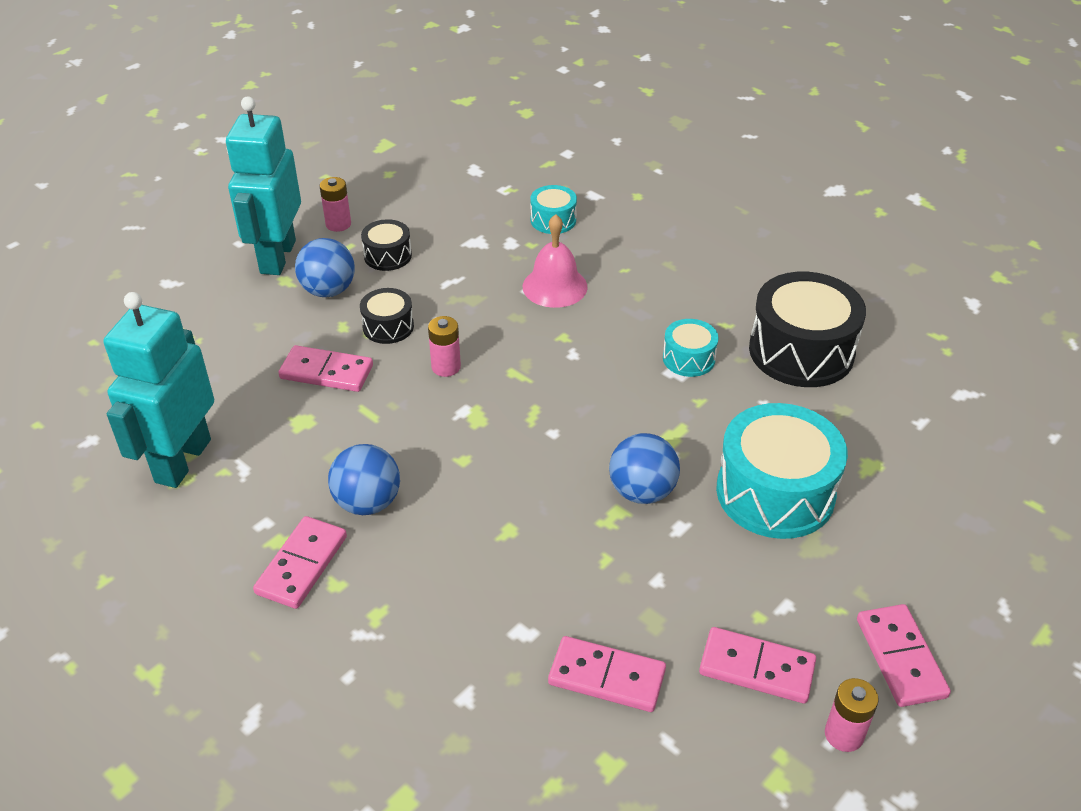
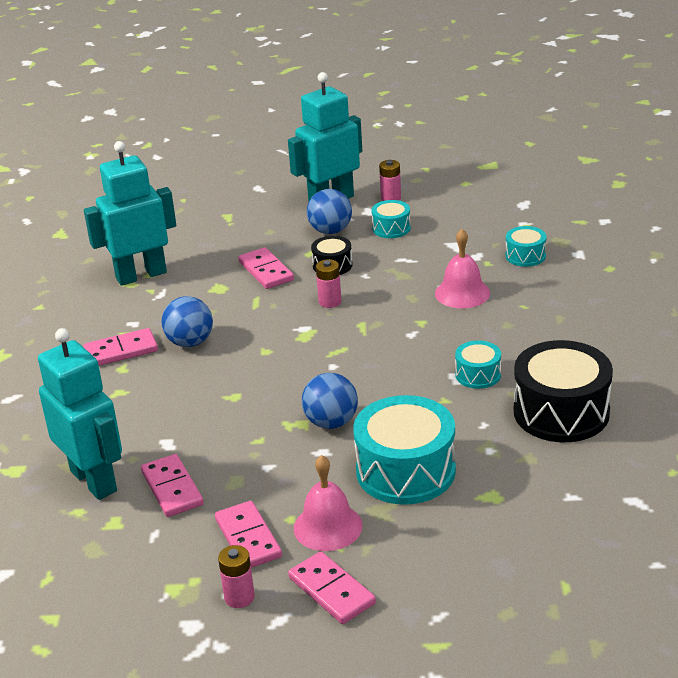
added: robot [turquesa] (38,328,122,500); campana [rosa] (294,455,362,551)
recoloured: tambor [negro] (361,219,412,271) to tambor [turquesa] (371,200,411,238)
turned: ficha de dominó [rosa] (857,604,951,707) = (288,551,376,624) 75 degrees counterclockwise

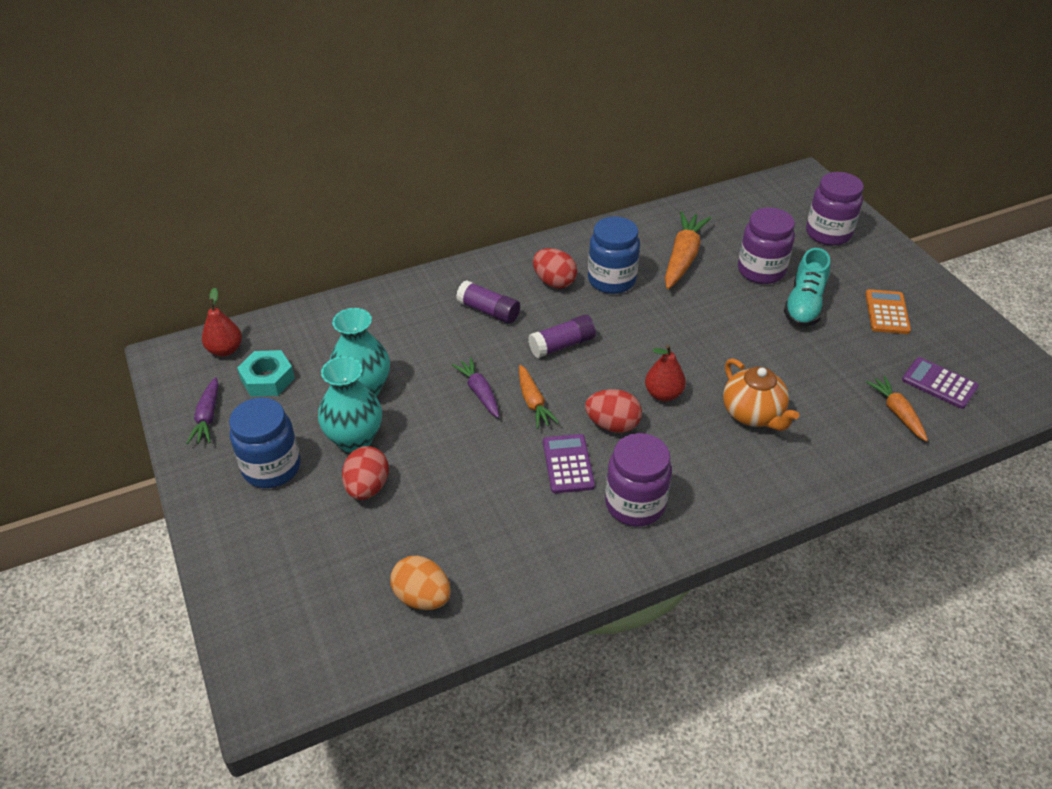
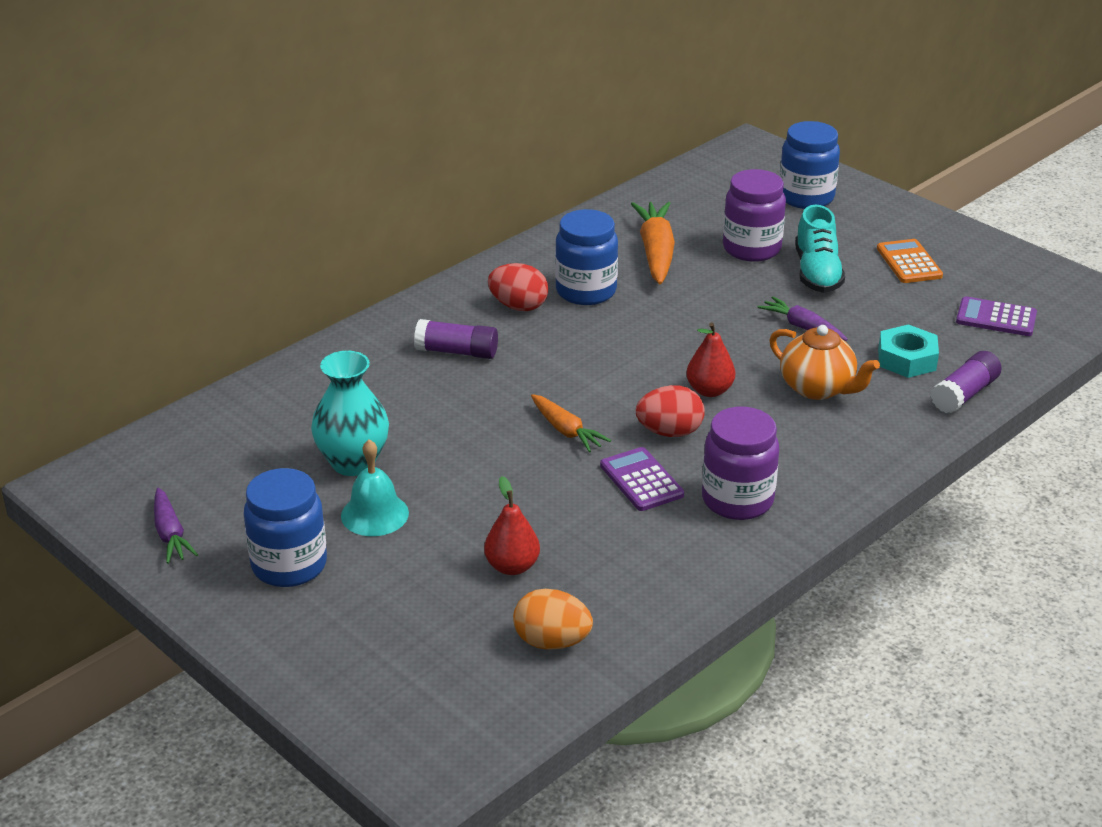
removed: zanahoria [naranja] (866,376,928,442); huevo [rojo] (342,446,389,500)
moved: pera [rojo] (202,287,242,357) to (484,476,540,575); barra de pegamento [morado] (528,315,596,358) to (931,351,1002,413); tuerca [turquesa] (237,350,295,396) to (878,324,939,378); zanahoria [morado] (452,357,499,418) to (758,296,848,341)
replaced: florero [turquesa] (318,356,382,453) to campana [turquesa] (341,439,409,536)
recoloured: tarro [morado] (806,172,864,246) to tarro [azul] (780,121,840,209)

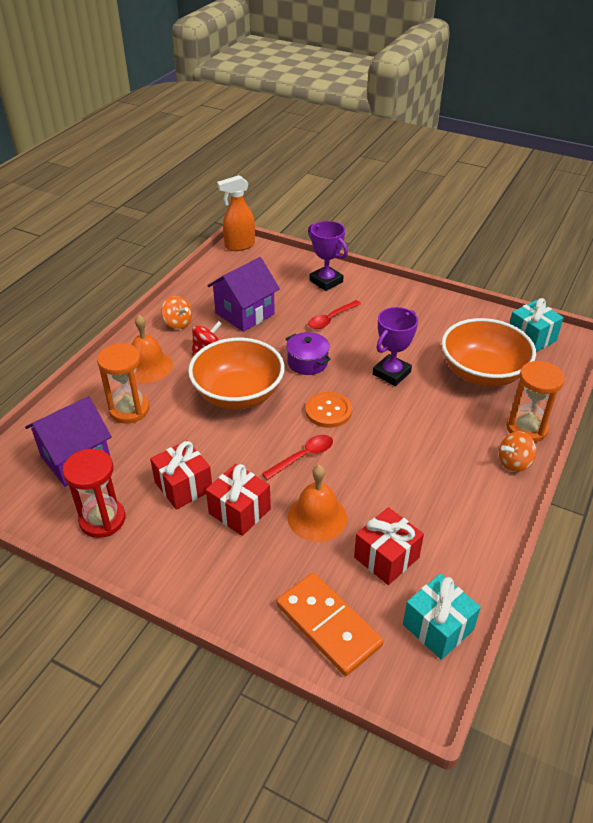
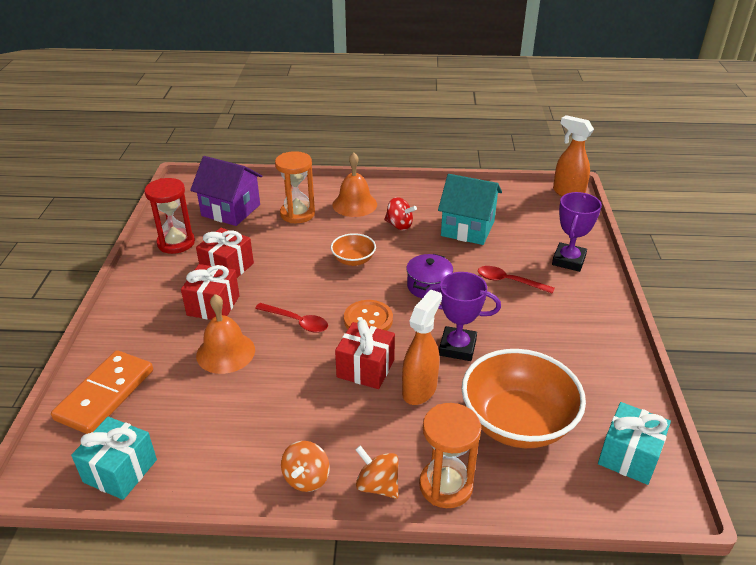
added: pulverizador [naranja] (402,289,442,405)
moved: peonza [naranja] (162,296,192,329) to (281,441,330,492); regalo [rojo] (354,507,424,585) to (335,319,395,389)
recoloured: casa [morado] (207,257,280,332) to casa [turquesa] (438,174,502,245)
resized: cuenco [naranja] (188,338,285,409) = (331,233,376,266) x0.49

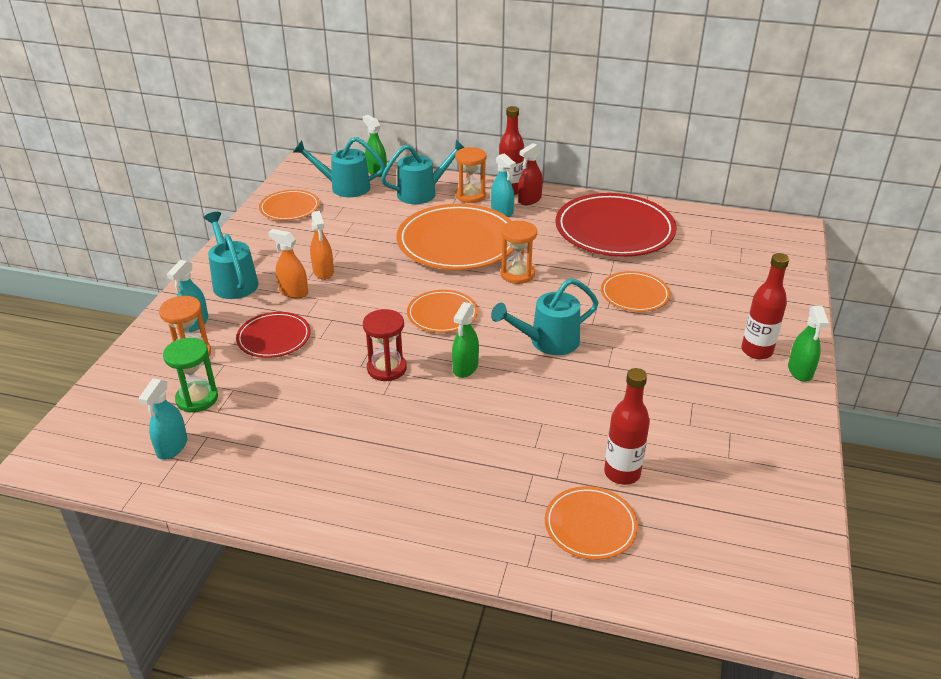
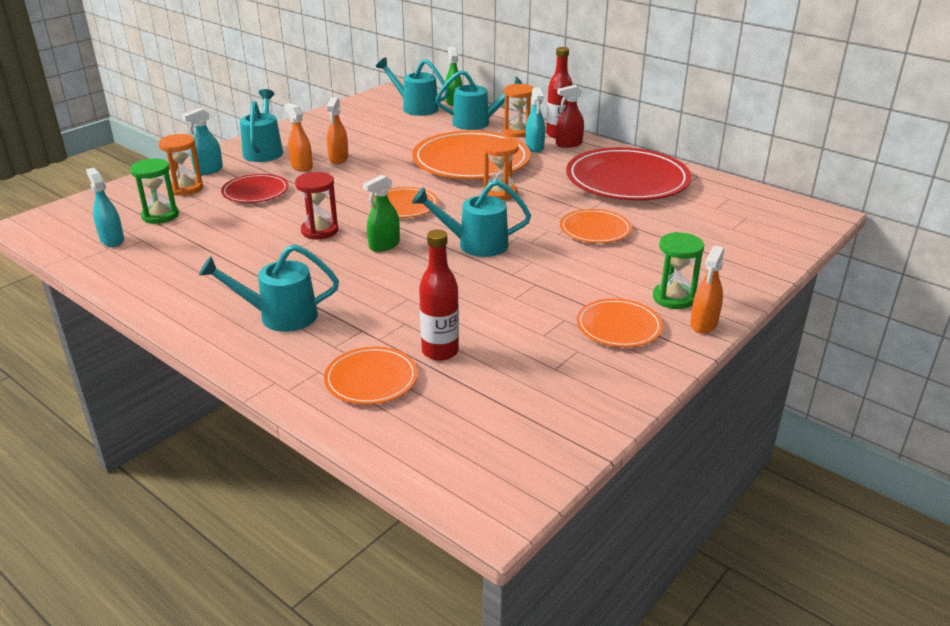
added: regadera [turquesa] (199,244,339,332)
moved: plato [naranja] (259,190,320,221) to (577,298,663,347)
replaced: botella [rojo] (741,253,789,359) to reloj de arena [verde] (653,232,704,309)
recoloured: pulverizador [verde] (788,306,829,382) to pulverizador [naranja] (690,246,724,334)
turned: pulverizador [turquesa] (138,378,187,460) = (86,168,124,247) 105 degrees clockwise

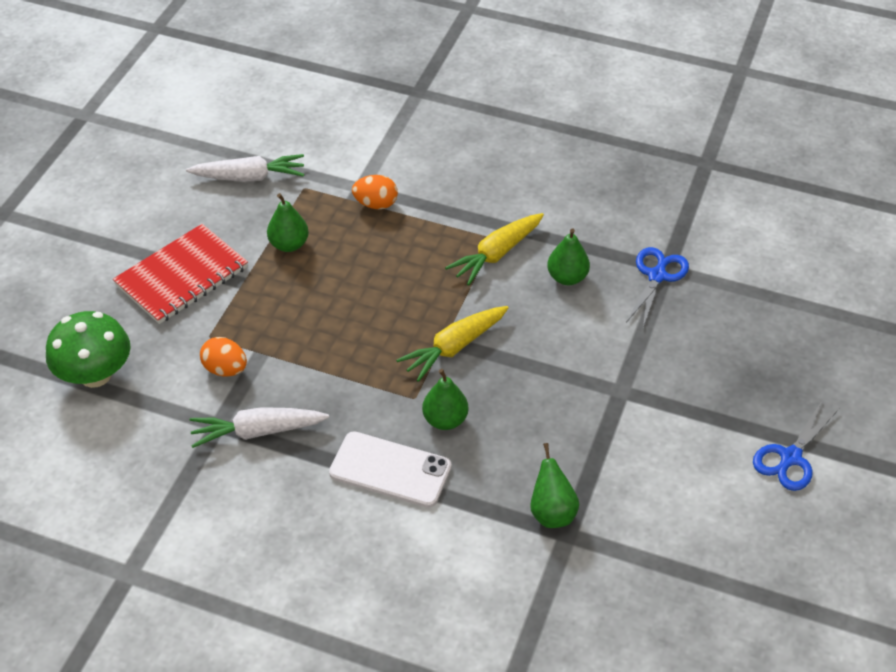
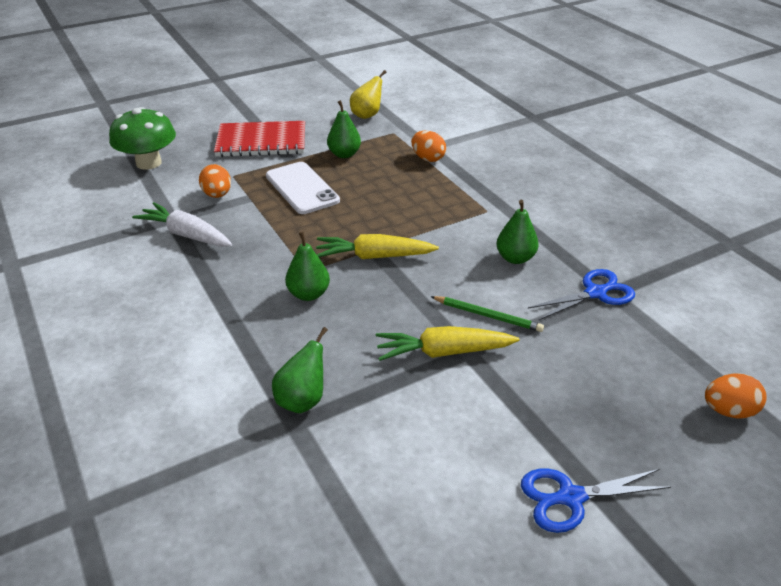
added: lápiz [verde] (431,296,544,332); huevo [naranja] (705,373,767,418)
moved: zanahoria [amarillo] (445,213,544,286) to (376,326,519,361); móvil [blanco] (329,431,452,508) to (266,162,340,214)
replaced: zanahoria [blanco] (186,154,304,182) to pera [amarillo] (350,70,386,119)

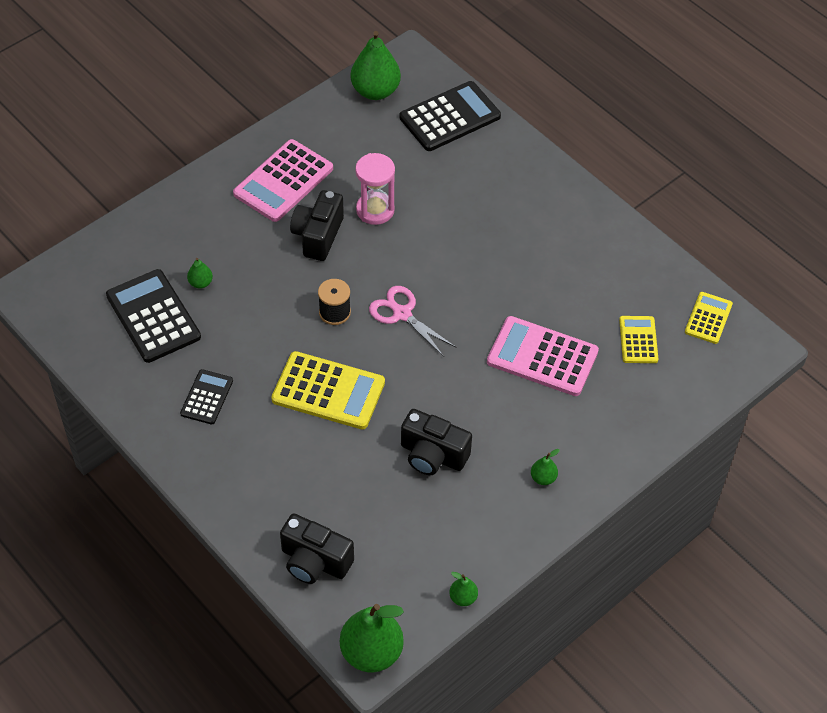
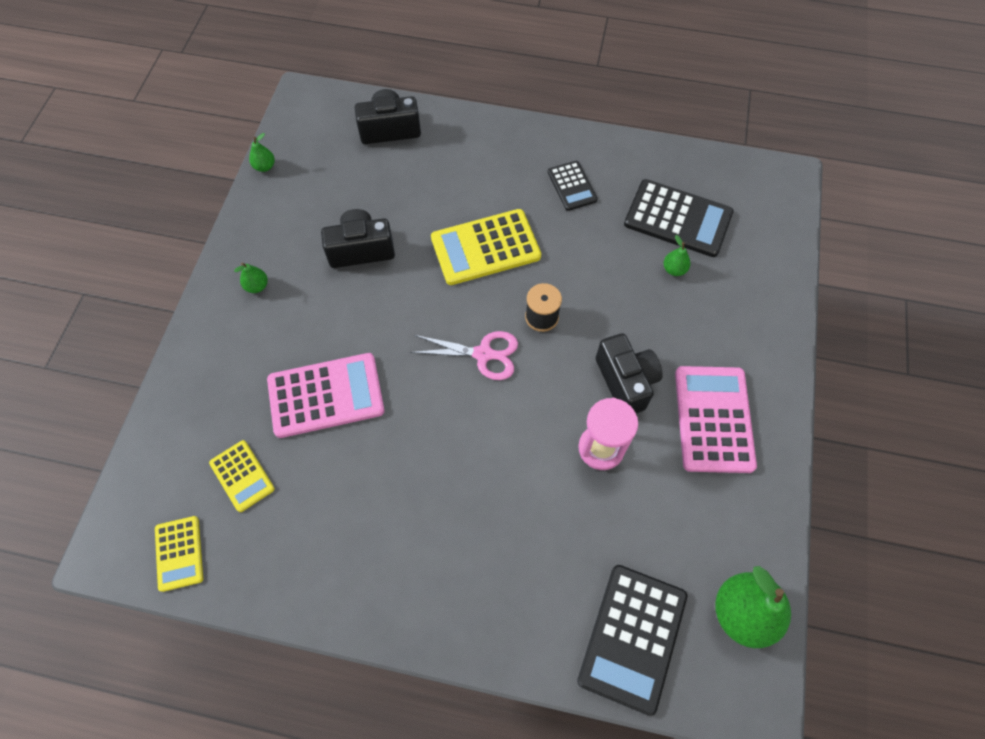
removed: pera [verde] (340,604,404,672)

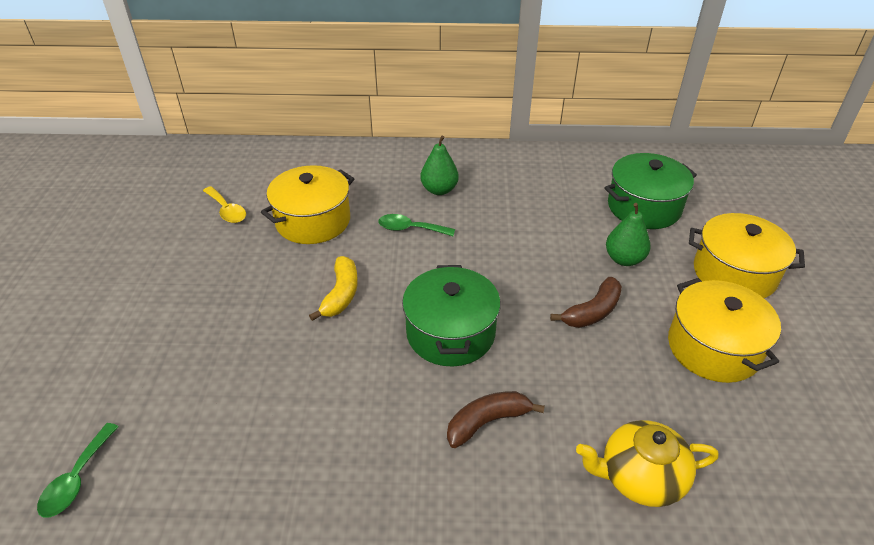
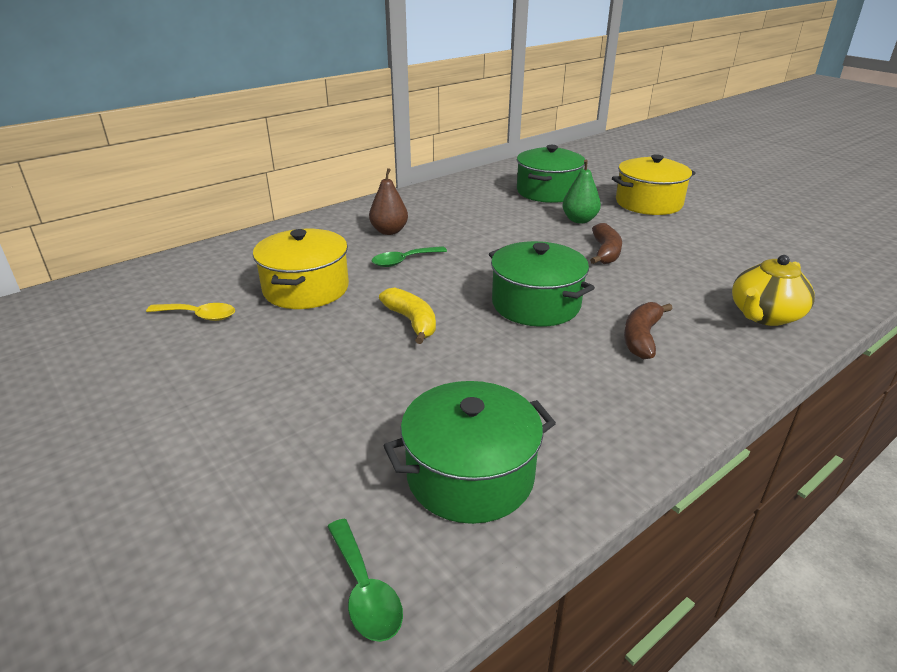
removed: olla [amarillo] (668,278,781,383)
added: olla [verde] (383,381,556,524)
recoloured: pera [verde] (420,135,459,195) to pera [marrón] (369,168,408,235)

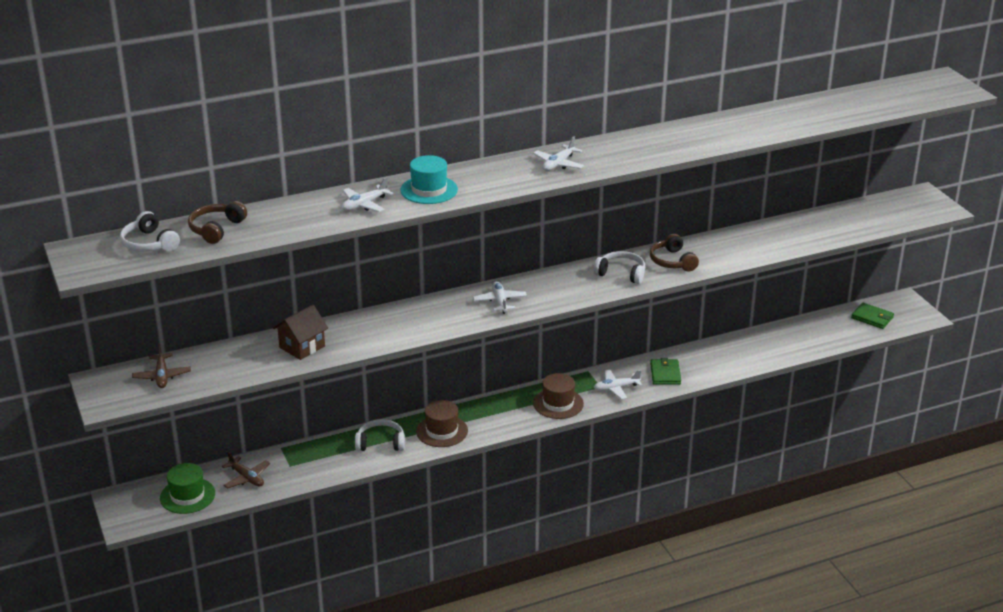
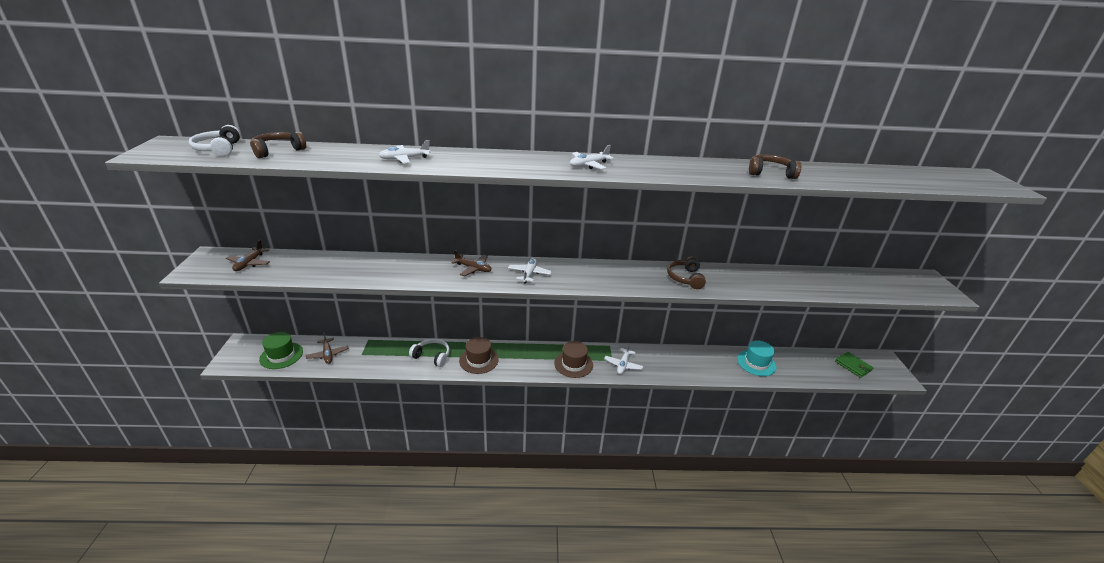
removed: auriculares [blanco] (594,251,645,284); casa [marrón] (273,305,328,360); cartera [verde] (650,358,681,385)
added: auriculares [marrón] (749,154,801,179); avión [marrón] (451,250,492,276)
moved: sombrero [turquesa] (400,155,458,204) to (737,340,777,376)
turned: avión [blanco] (594,370,642,400) = (604,343,643,374) 75 degrees counterclockwise

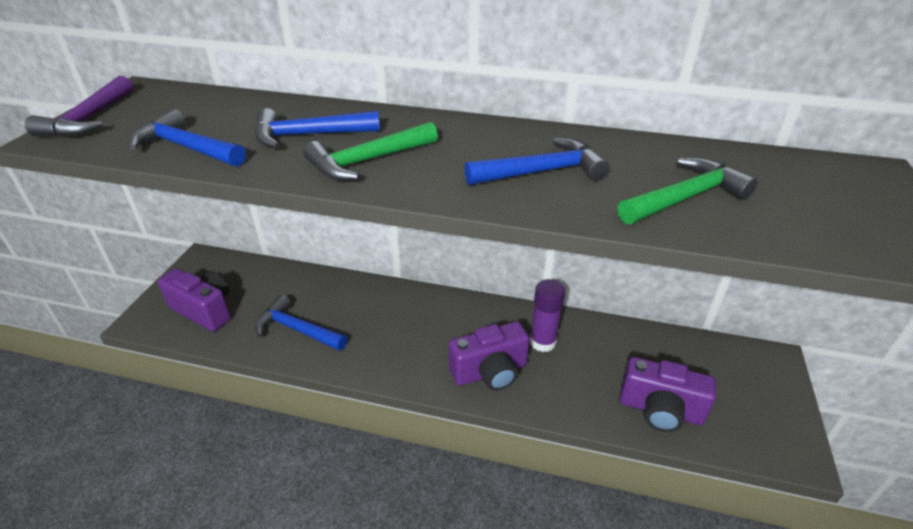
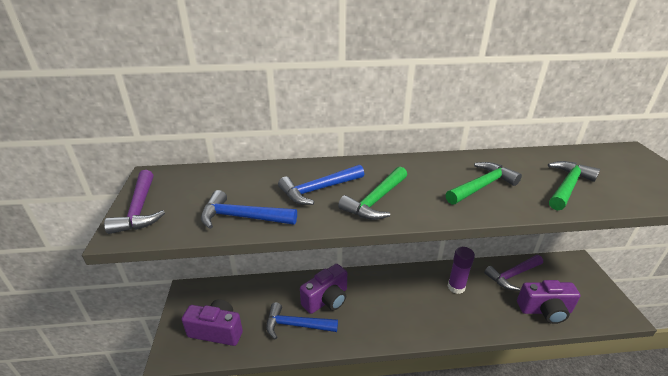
added: martillo [morado] (484,255,543,291)
moved: cámara [morado] (449,321,530,391) to (300,264,347,314)
recoloured: martillo [azul] (464,137,610,185) to martillo [verde] (446,162,522,205)

